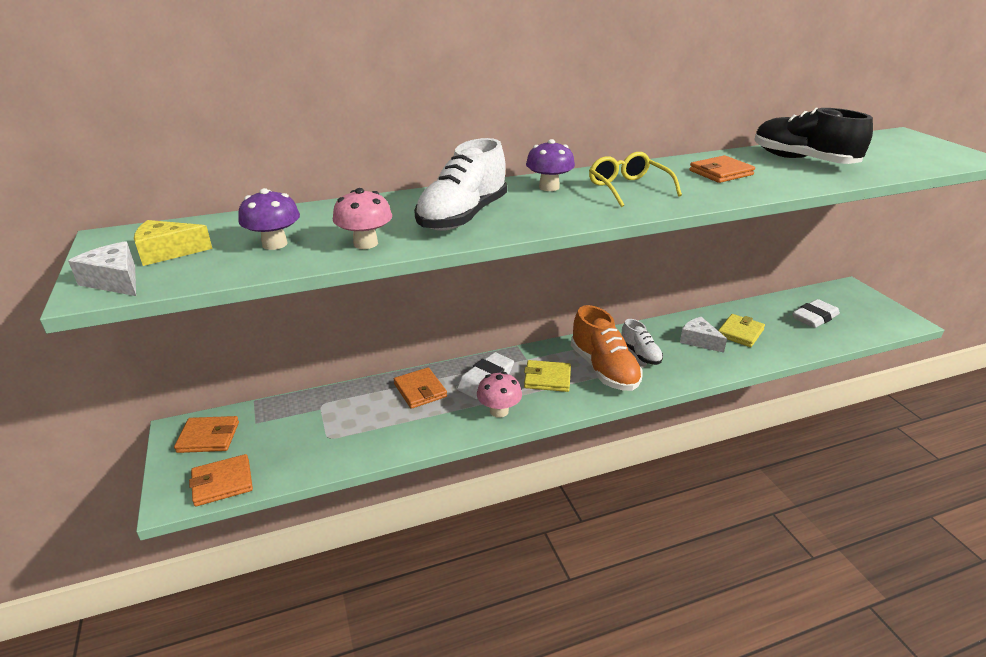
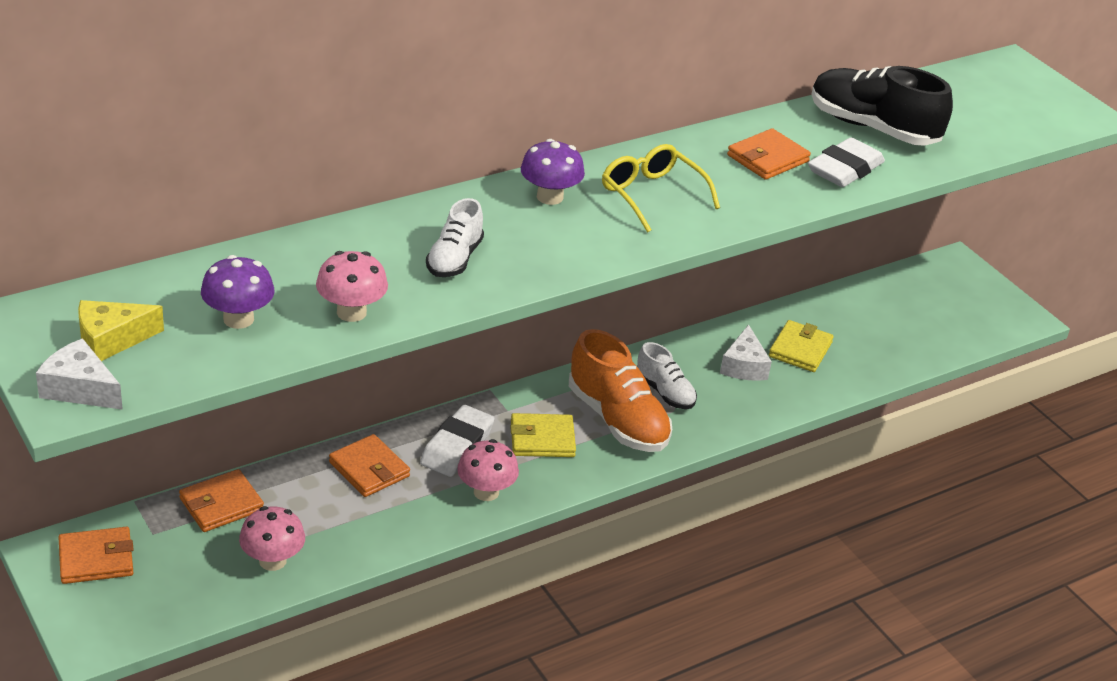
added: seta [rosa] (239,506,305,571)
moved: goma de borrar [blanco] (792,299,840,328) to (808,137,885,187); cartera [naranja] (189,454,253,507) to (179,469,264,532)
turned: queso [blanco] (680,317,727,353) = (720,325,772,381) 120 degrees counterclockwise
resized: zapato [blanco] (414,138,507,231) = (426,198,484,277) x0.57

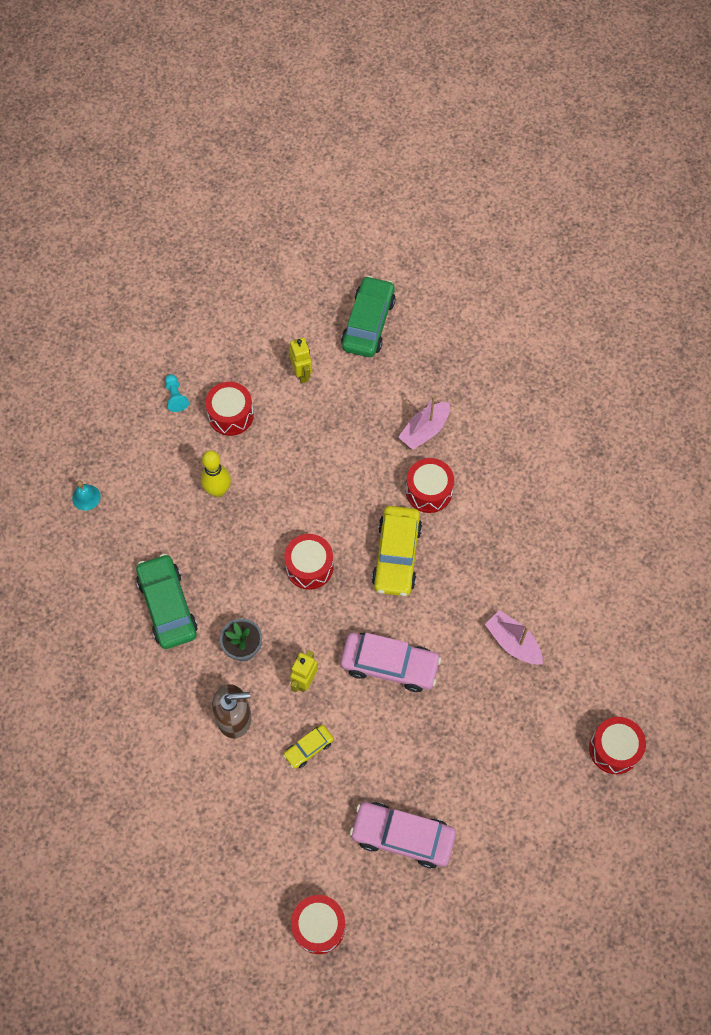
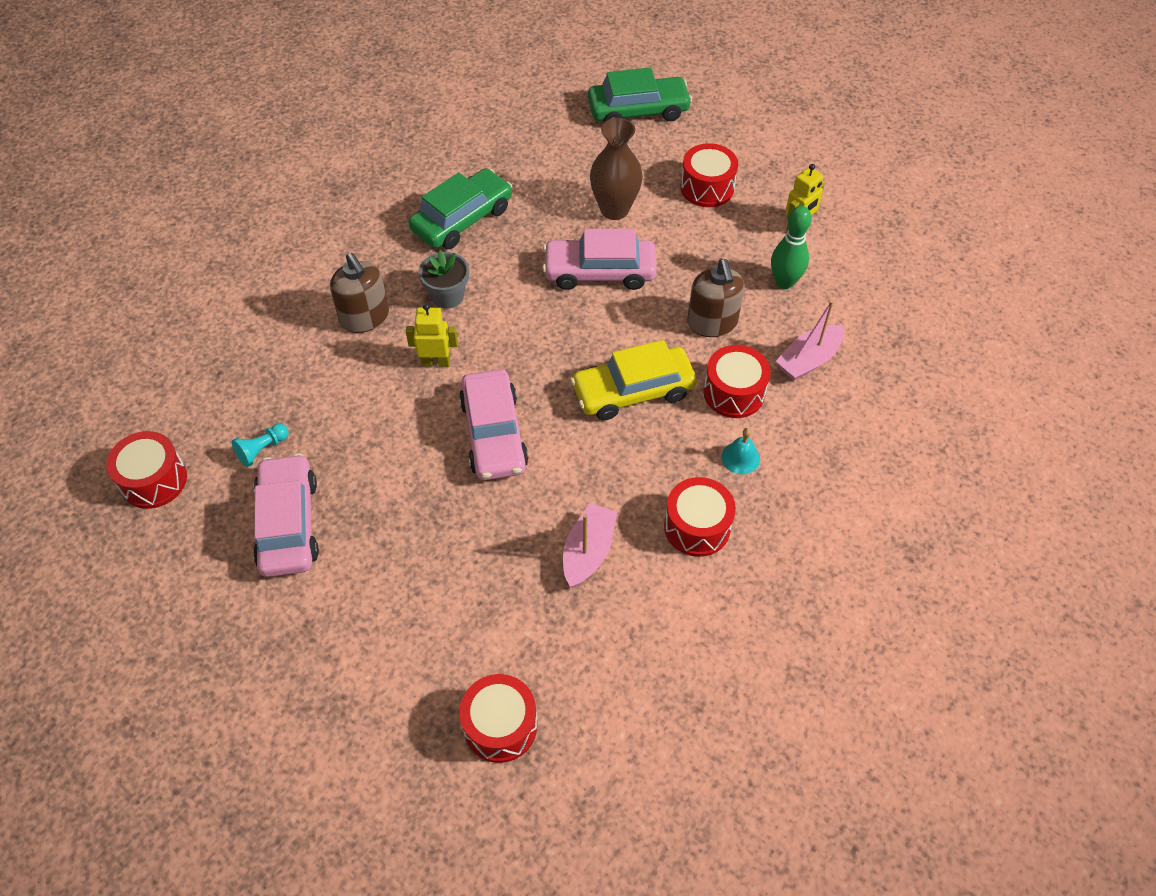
removed: coche [amarillo] (283,725,334,769)
added: bolo [verde] (771,206,812,289); coche [rosa] (542,229,657,290); dispensador de jabón [marrón] (687,259,745,337)
moved: coche [verde] (341,276,395,357) to (588,67,692,122); peón [turquesa] (165,374,189,412) to (232,423,289,467); campana [turquesa] (72,480,101,510) to (721,428,760,474); tambor [rojo] (284,534,333,590) to (664,477,736,557)
replaced: bolo [amarillo] (201,450,231,497) to florero [marrón] (590,118,643,220)
turned: barco [rosa] (398,395,450,450) = (776,300,844,381) 60 degrees counterclockwise

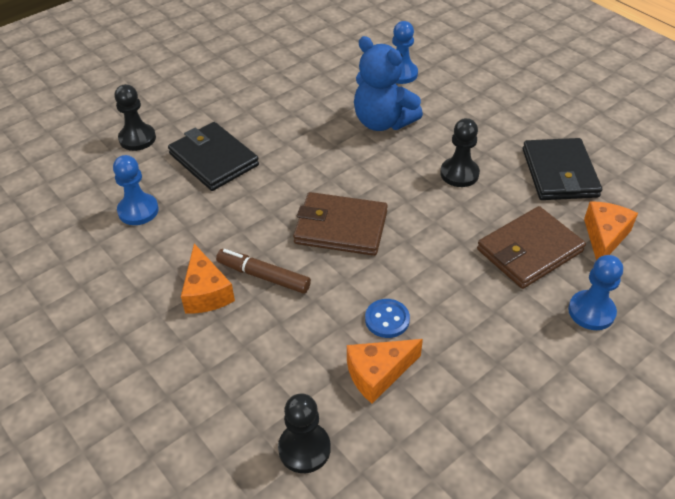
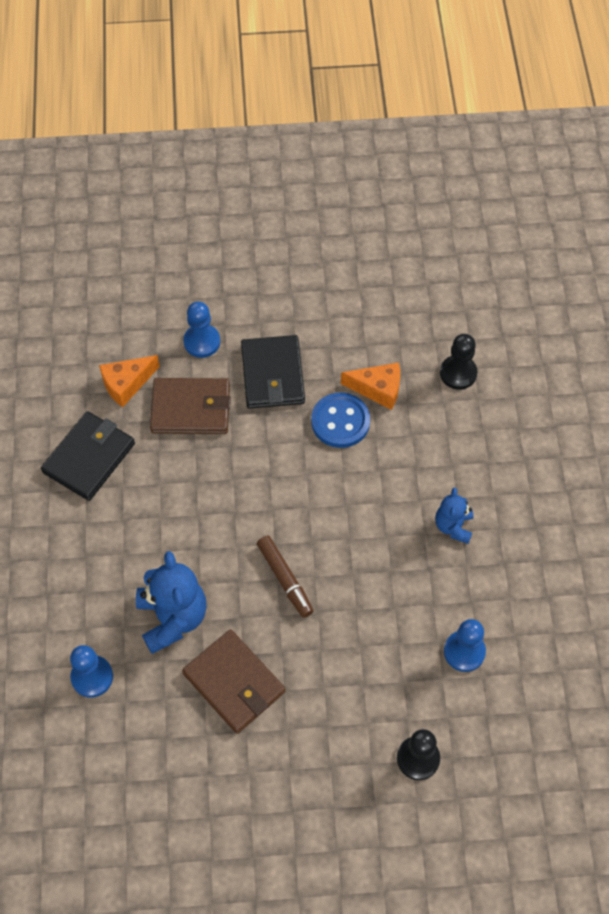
removed: peón [negro] (440,118,480,187)
moved: cartera [negro] (168,122,259,191) to (241,335,305,409); cartera [marrón] (293,192,388,256) to (182,629,285,734); rotulador [marrón] (216,249,311,294) to (257,535,313,618)
replaced: queso [naranja] (181,244,235,314) to osito [azul] (435,488,473,544)
resized: botón [azul] (365,299,410,338) = (311,393,370,448) x1.60

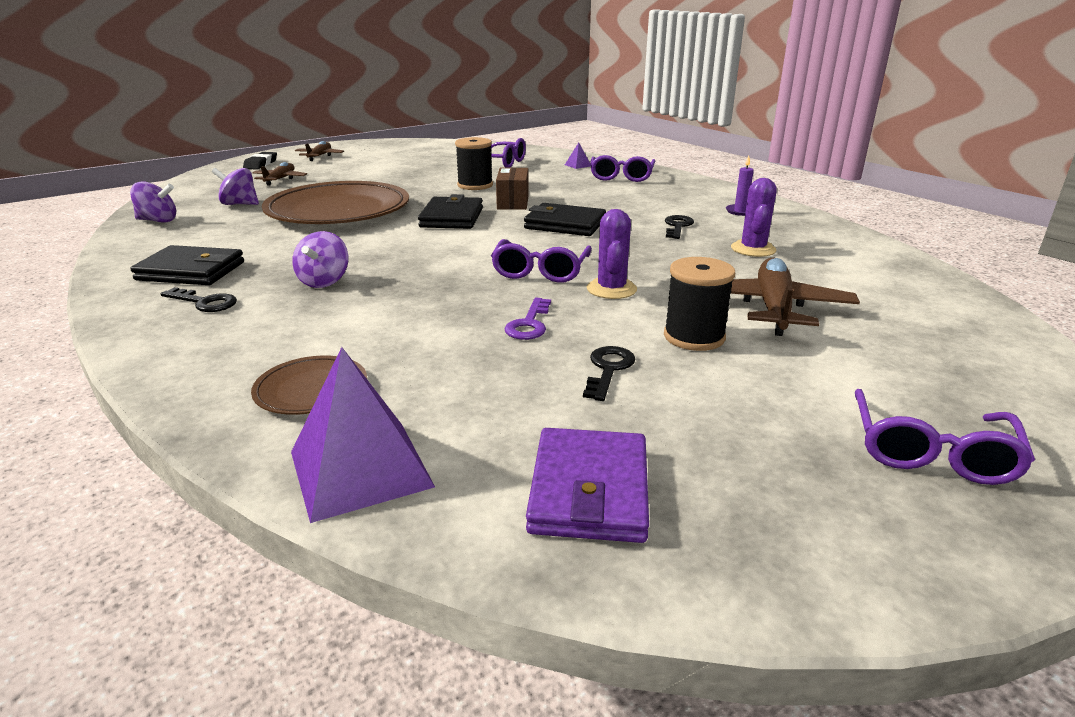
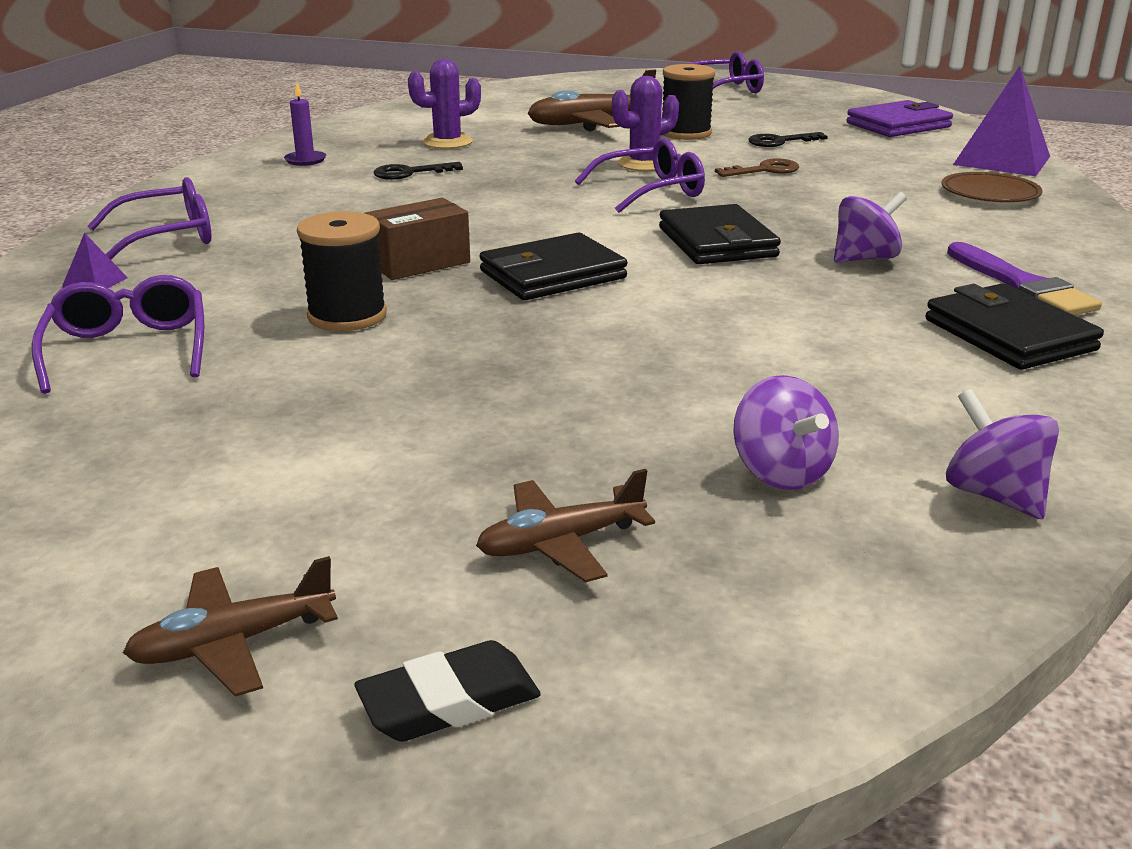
removed: plato [marrón] (262,181,409,224)
moved: cartera [negro] (524,203,606,236) to (659,204,781,264)
replaced: llave [negro] (161,287,237,312) to pincel [morado] (947,242,1102,315)
recoloured: llave [morado] (504,298,551,340) to llave [marrón] (715,158,799,177)

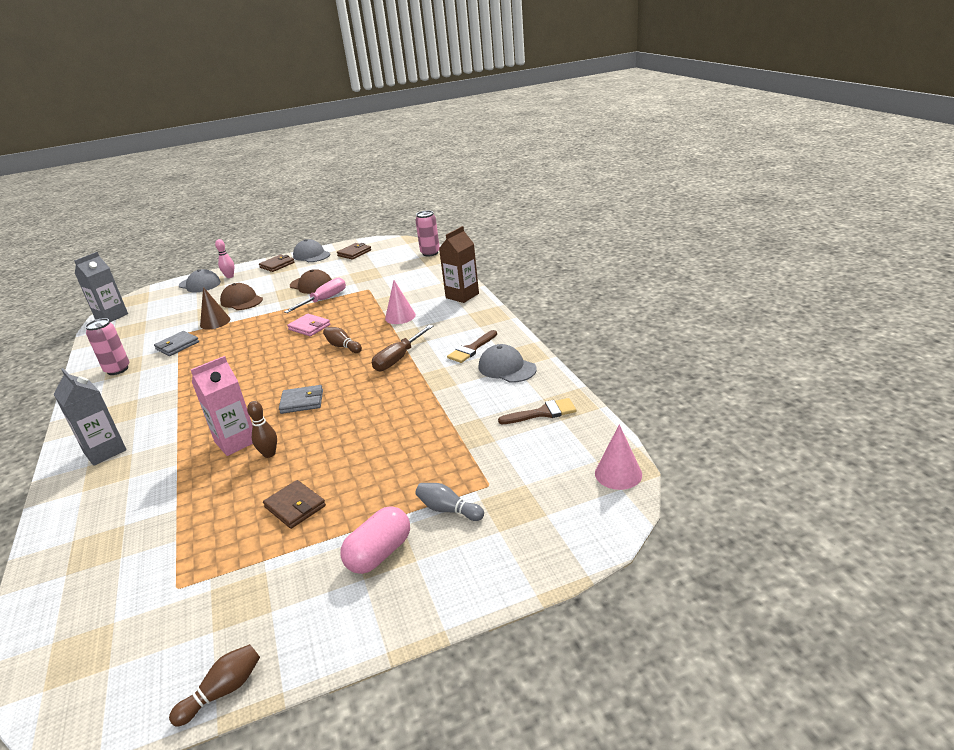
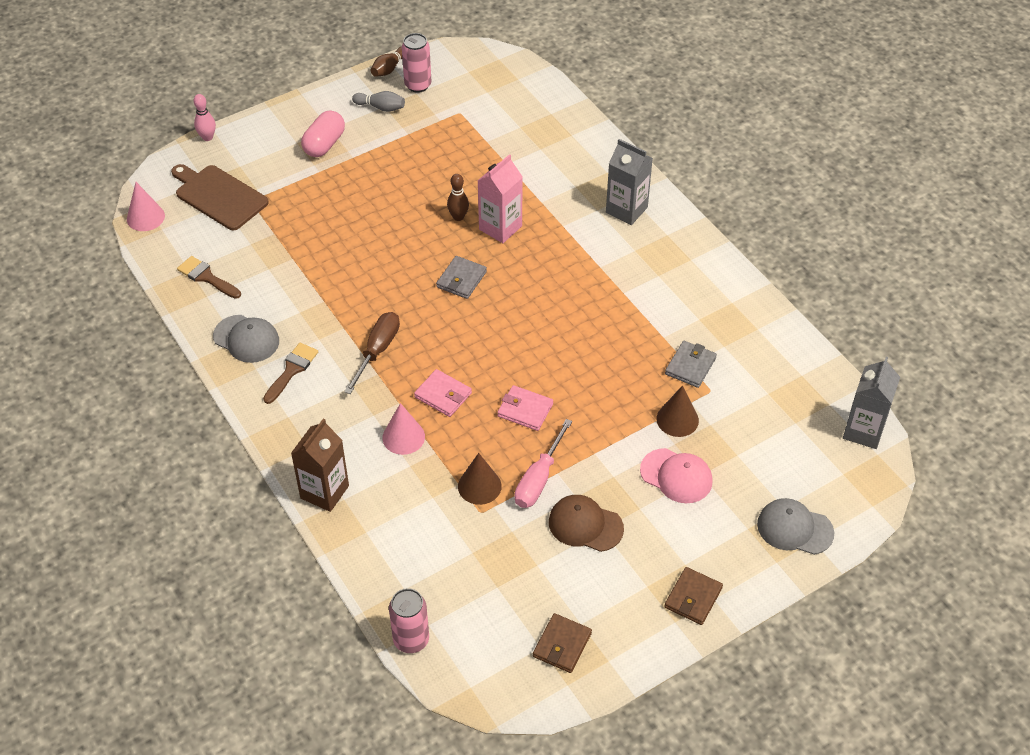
removed: gorra [gris] (293,239,330,262); bolo [marrón] (323,327,362,353); cartera [marrón] (263,480,326,529)
added: tabla de cortar [marrón] (171,164,269,230); cartera [rosa] (414,369,472,417); cono [marrón] (458,453,502,505)
moved: bolo [rosa] (215,239,234,278) to (193,94,216,141); lata [rosa] (85,318,129,375) to (402,33,431,93); bolo [gris] (415,483,484,521) to (352,91,405,112)
recoloured: gorra [marrón] (220,283,263,310) to gorra [rosa] (640,448,713,503)
turned: cartera [gris] (279,385,323,414) = (436,256,487,299) 45 degrees counterclockwise; pincel [marrón] (498,398,577,424) = (177,256,241,299) 60 degrees clockwise

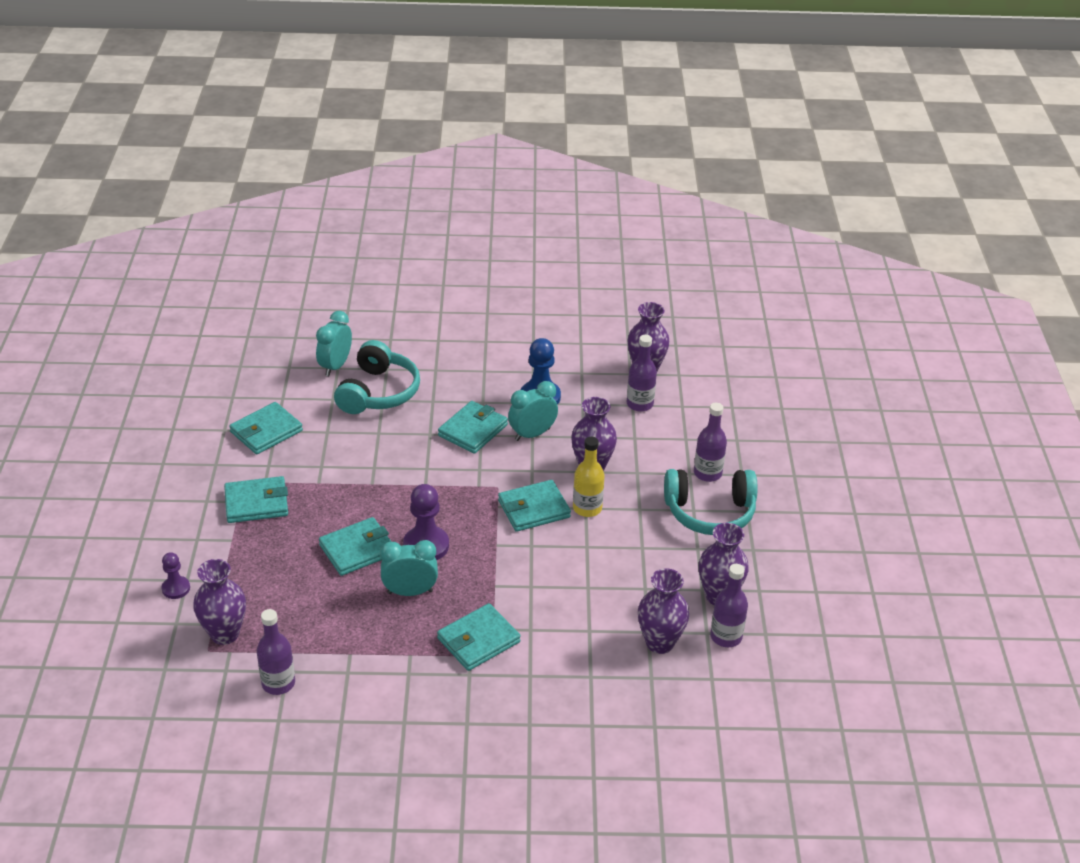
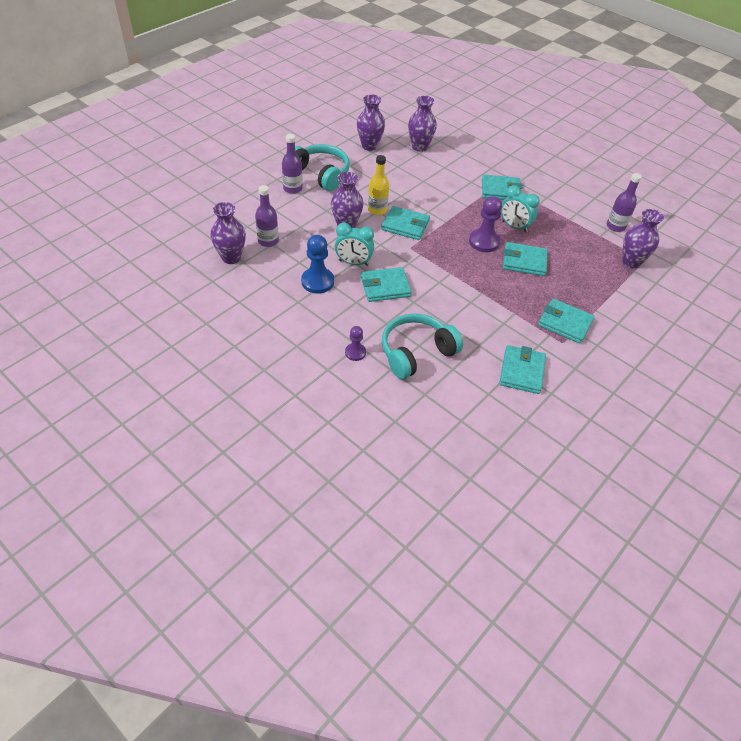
removed: despertador [turquesa] (316,311,352,376); botella [morado] (710,564,748,647)
moved: peón [morado] (162,552,190,599) to (345,326,366,361)
turned: cartera [turquesa] (229,402,303,454) = (499,345,546,394) 75 degrees counterclockwise

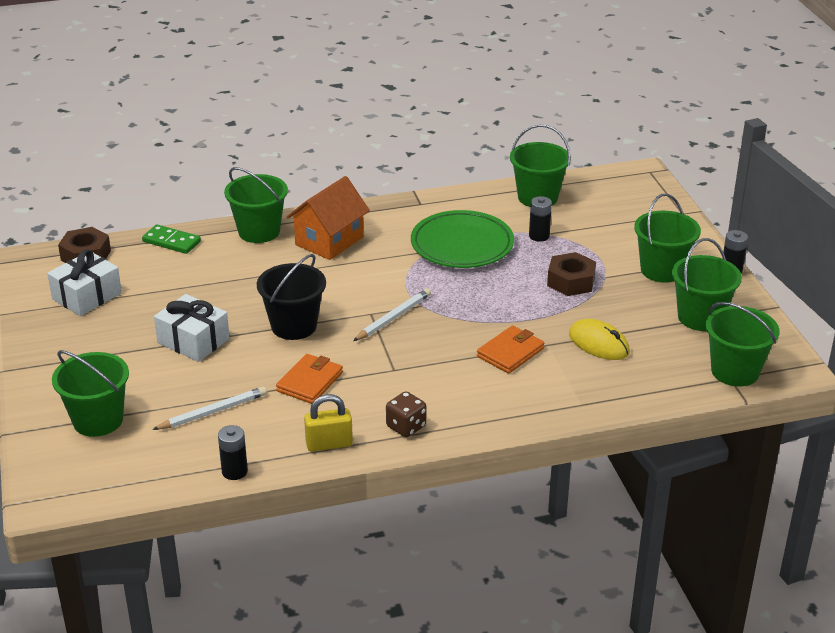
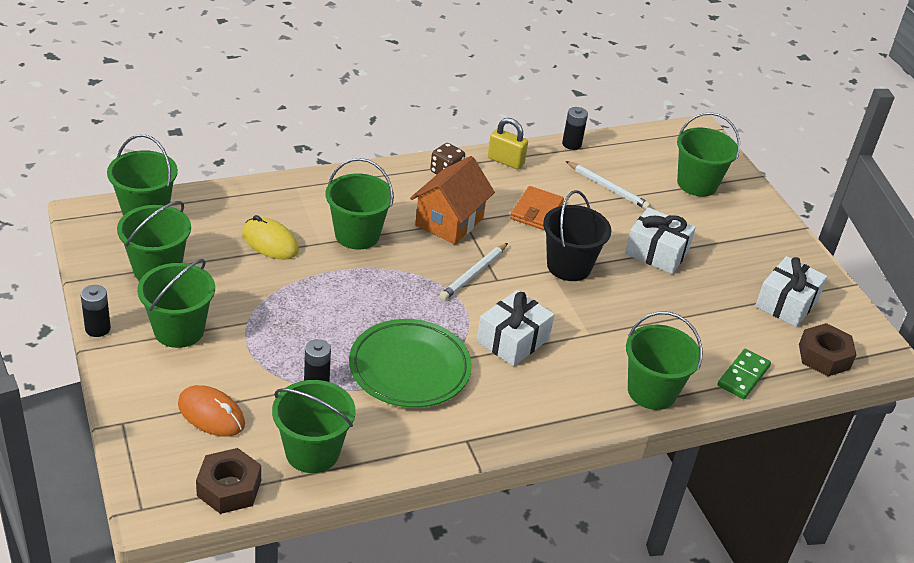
added: regalo [blanco] (477,290,554,367); ratón [naranja] (178,385,245,437)
moved: casa [naranja] (287,176,370,260) to (410,156,495,244); tuerca [marrón] (547,252,596,296) to (196,448,261,514)
replaced: cartera [naranja] (477,325,545,374) to balde [verde] (326,158,394,249)
turned: ficha de dominó [verde] (142,224,201,254) = (717,349,771,399) 75 degrees counterclockwise; lápiz [blanco] (152,387,267,430) = (566,161,651,209) 105 degrees counterclockwise; candado [amarillo] (304,394,353,452) = (488,118,528,169) 45 degrees clockwise

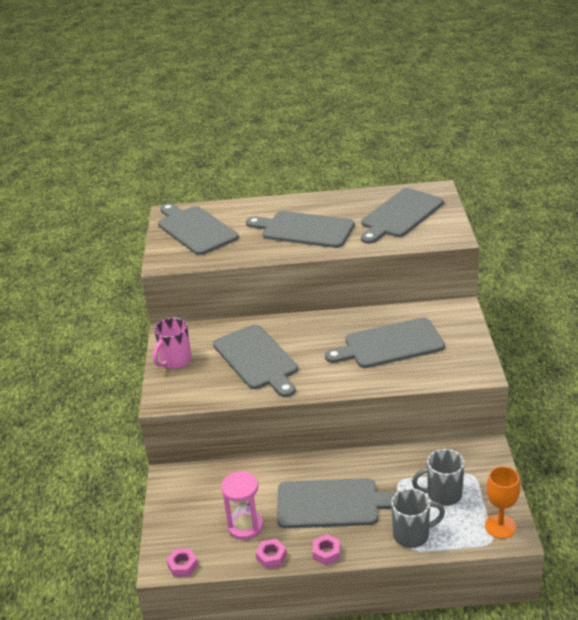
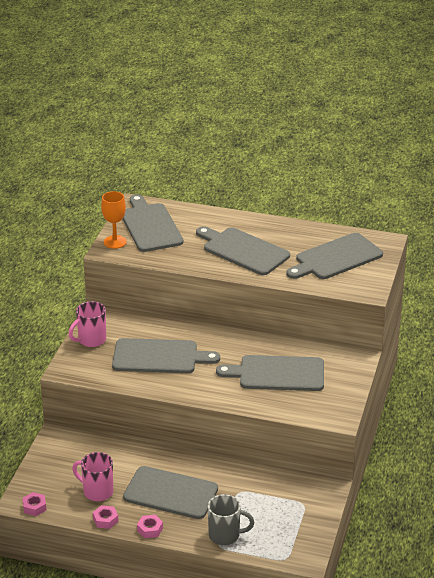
removed: taza [gris] (412,449,465,506)
moved: copa [naranja] (485,466,520,539) to (101,191,127,249)
replaced: reloj de arena [rosa] (221,471,263,540) to taza [rosa] (72,452,113,501)
turned: tabla de cortar [gris] (213,325,298,397) = (112,338,220,373) 75 degrees counterclockwise

